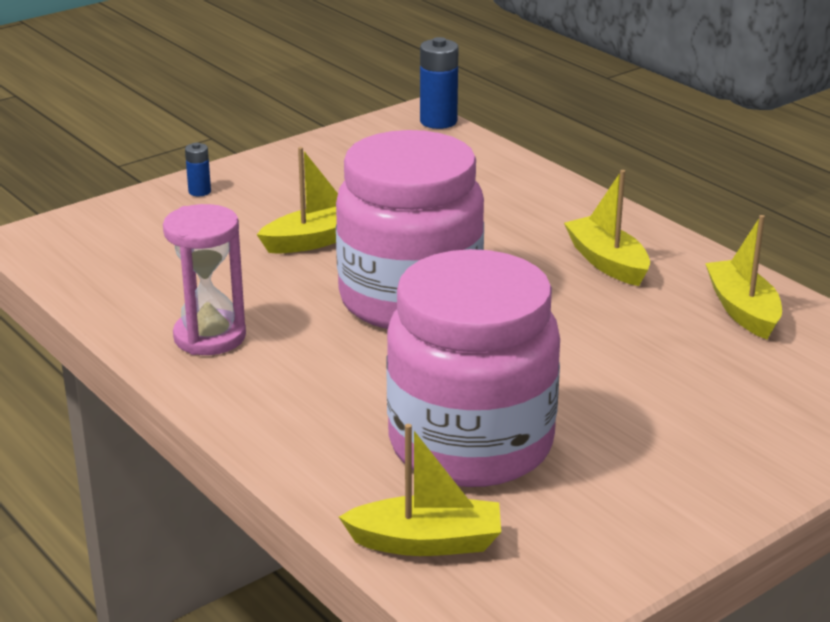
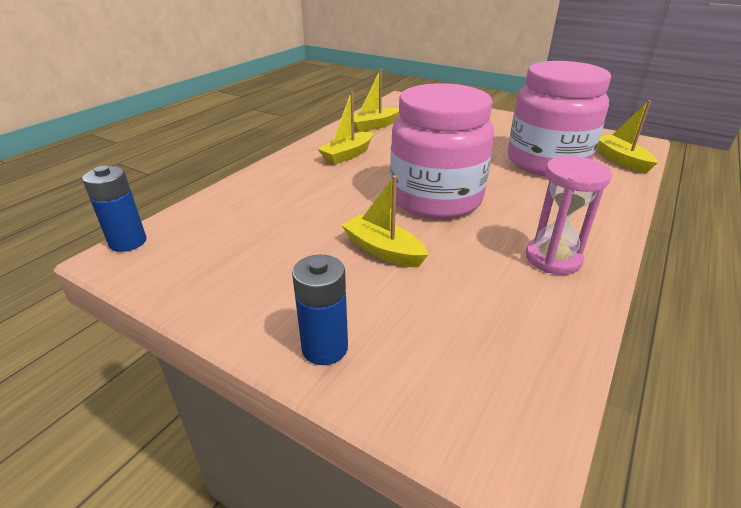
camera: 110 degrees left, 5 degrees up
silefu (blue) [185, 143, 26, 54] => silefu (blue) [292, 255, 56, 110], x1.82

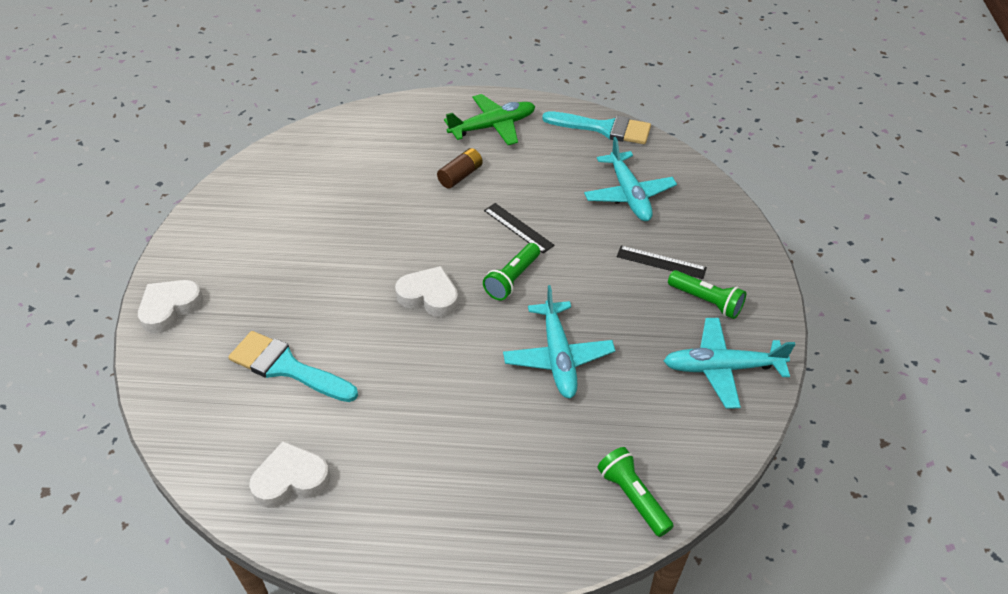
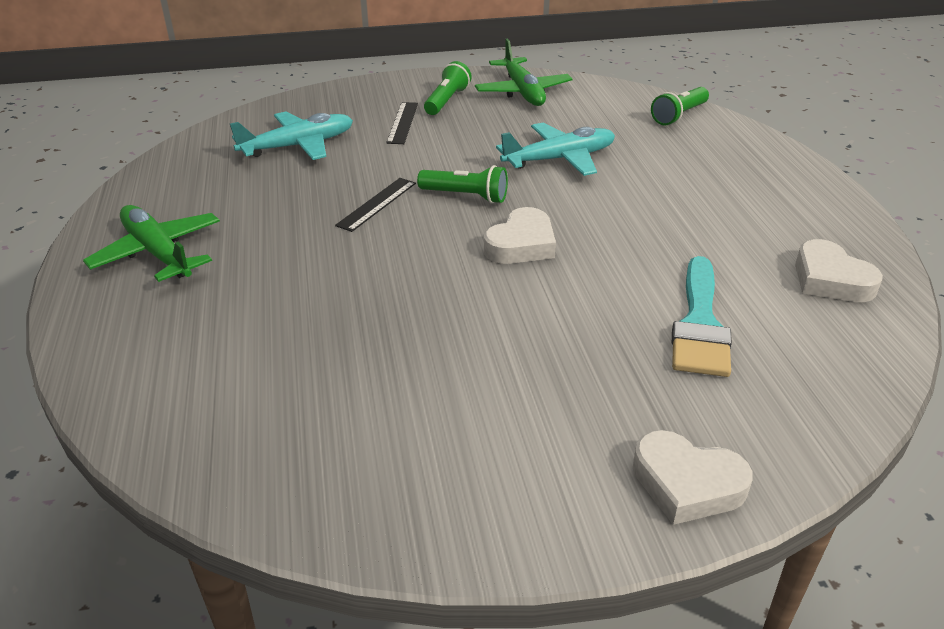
camera: 105 degrees left, 10 degrees down
silefu (brown) [437, 148, 46, 41] => nothing
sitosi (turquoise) [542, 111, 109, 33] => nothing
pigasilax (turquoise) [664, 318, 131, 91] => pigasilax (green) [475, 38, 97, 68]
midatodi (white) [395, 266, 63, 51] => midatodi (white) [484, 207, 72, 57], 150 degrees counterclockwise

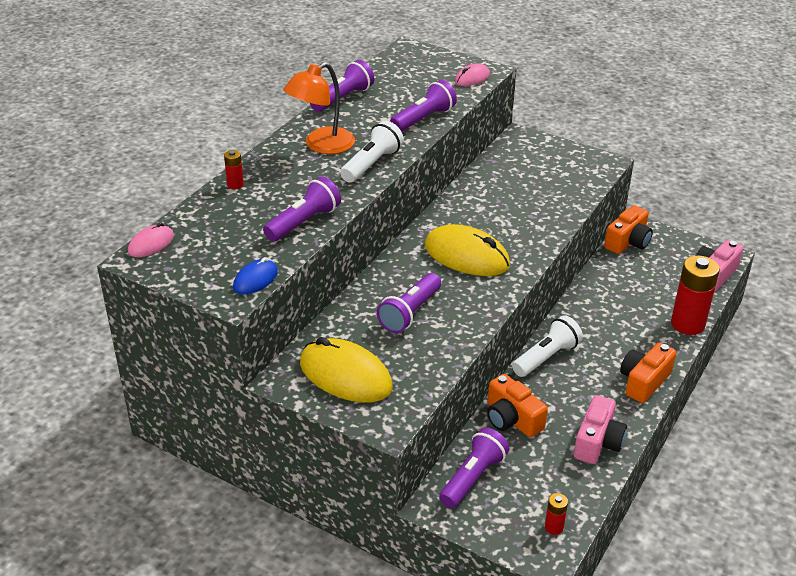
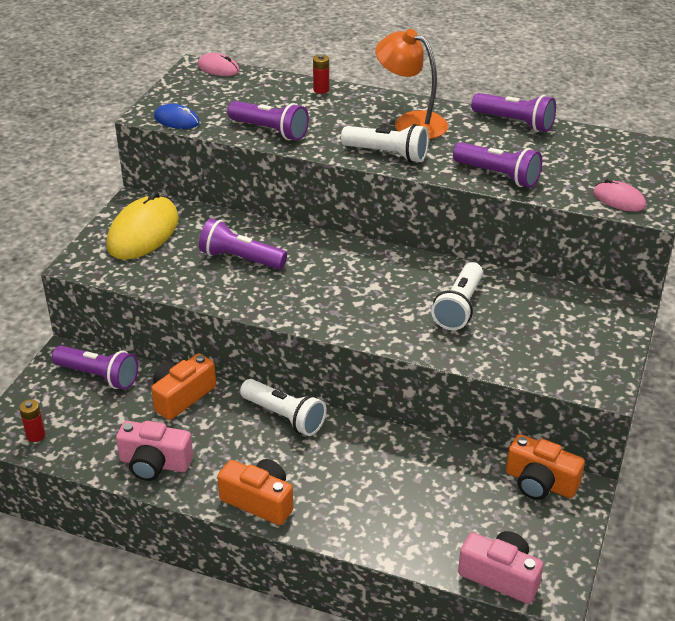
camera: 80 degrees right, 0 degrees up
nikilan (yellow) [425, 224, 85, 52] => nothing
silefu (red) [671, 255, 49, 80] => nothing
nothing => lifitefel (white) [431, 262, 52, 68]

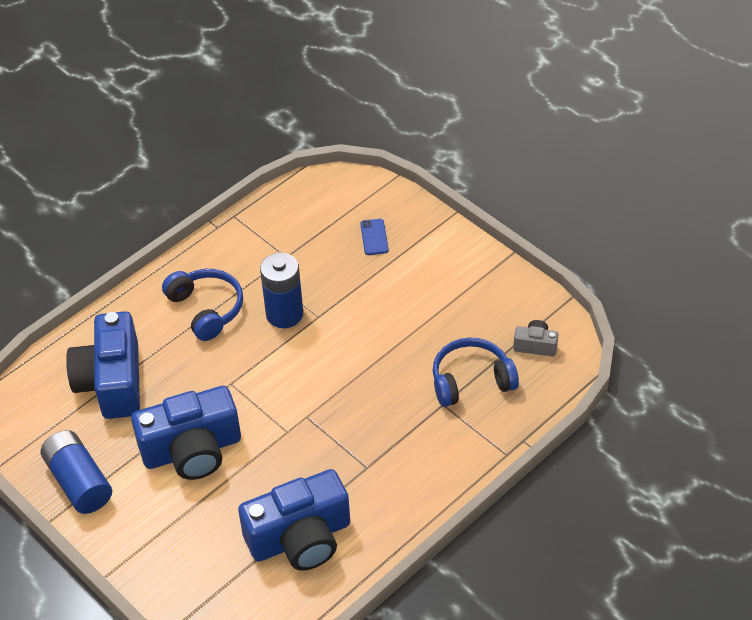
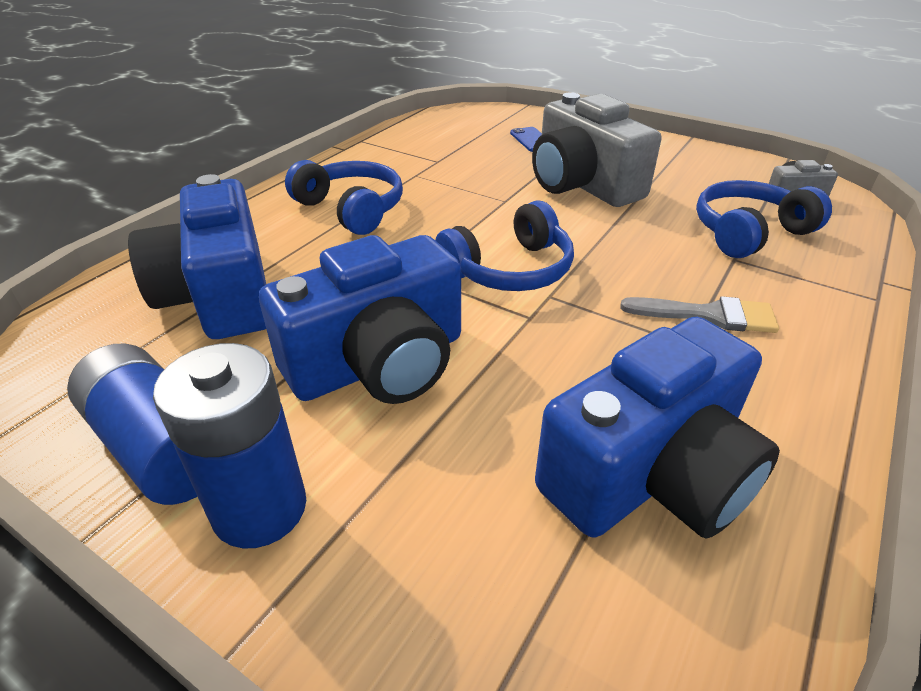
camera: 15 degrees left, 10 degrees down
nothing => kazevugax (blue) [435, 201, 139, 90]
nothing => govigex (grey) [532, 92, 129, 115]
nothing => sitosi (grey) [620, 296, 159, 37]
silefu (blue) [260, 252, 43, 76] => silefu (blue) [153, 343, 153, 206], moved

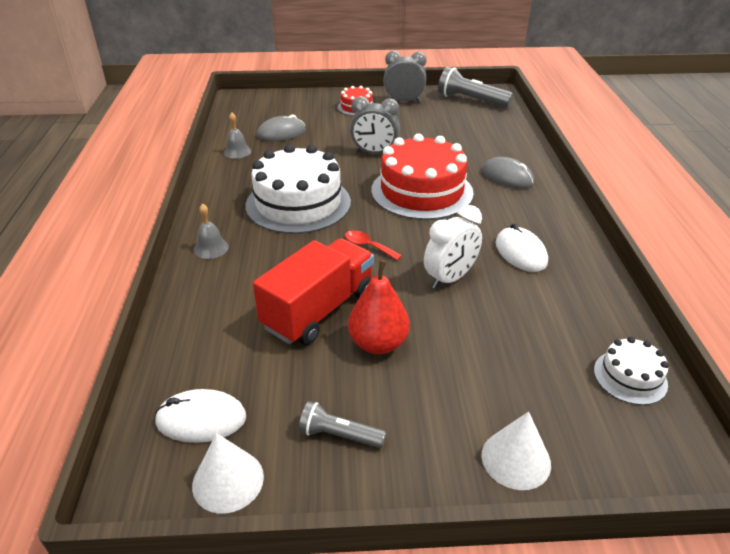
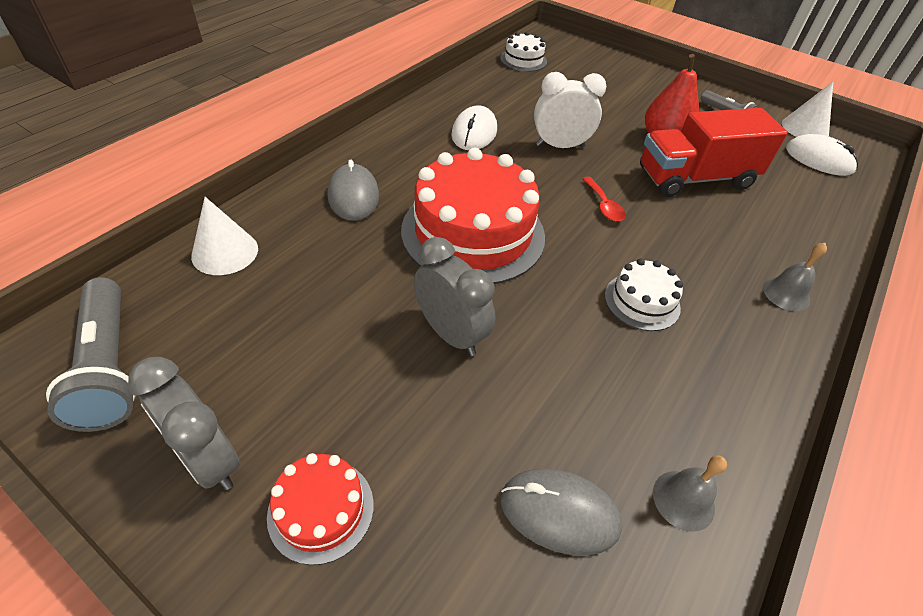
camera: 145 degrees left, 10 degrees up
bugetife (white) [481, 411, 70, 79] => bugetife (white) [191, 197, 67, 78], moved
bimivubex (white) [246, 144, 105, 90] => bimivubex (white) [605, 259, 78, 72], x0.48

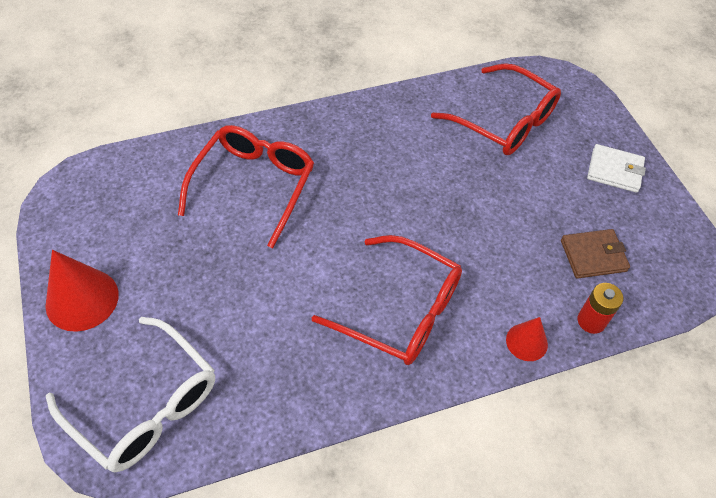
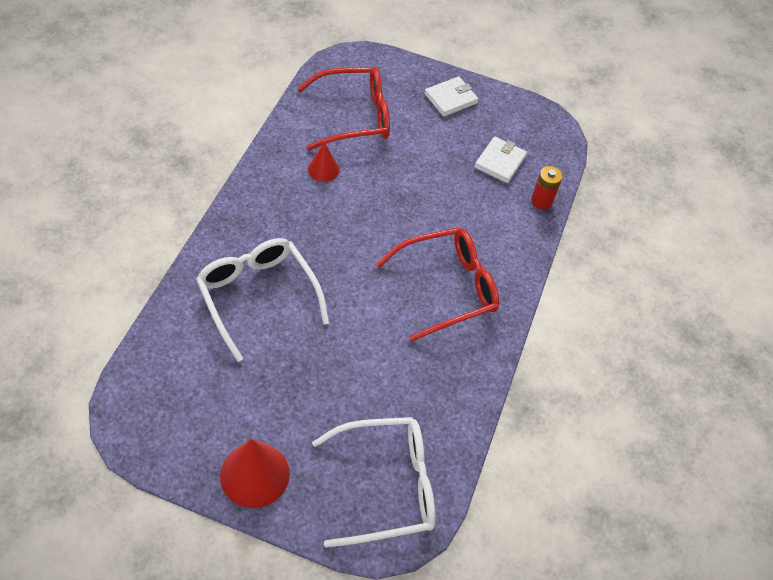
camera: 55 degrees left, 0 degrees up
bugetife (red) [506, 317, 42, 44] => bugetife (red) [308, 142, 31, 40], moved
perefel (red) [178, 125, 136, 123] => perefel (white) [196, 238, 133, 124]
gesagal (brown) [561, 229, 69, 50] => gesagal (white) [475, 137, 52, 46]

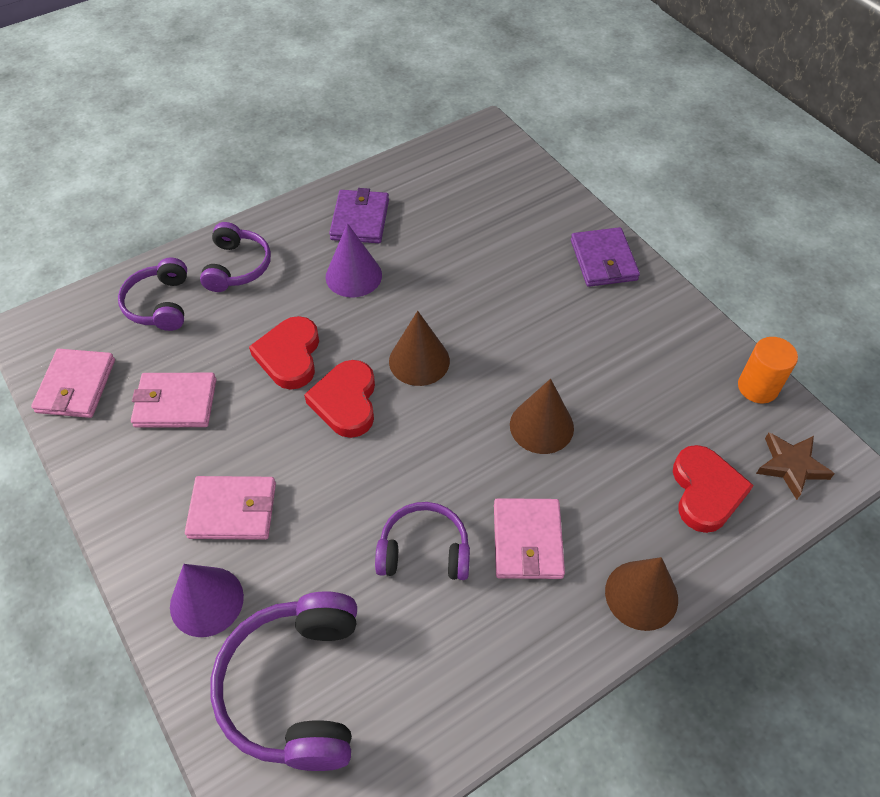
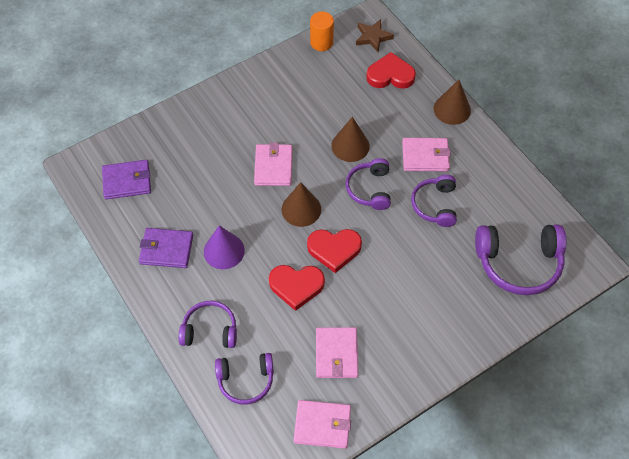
camera: 90 degrees left, 5 degrees up
bugetife (purple) [170, 564, 74, 73] => nothing
nothing => kazevugax (purple) [346, 158, 45, 52]
gesagal (pink) [185, 476, 91, 64] => gesagal (pink) [254, 142, 38, 44], moved
gesagal (purple) [571, 227, 69, 60] => gesagal (purple) [102, 160, 49, 40], moved

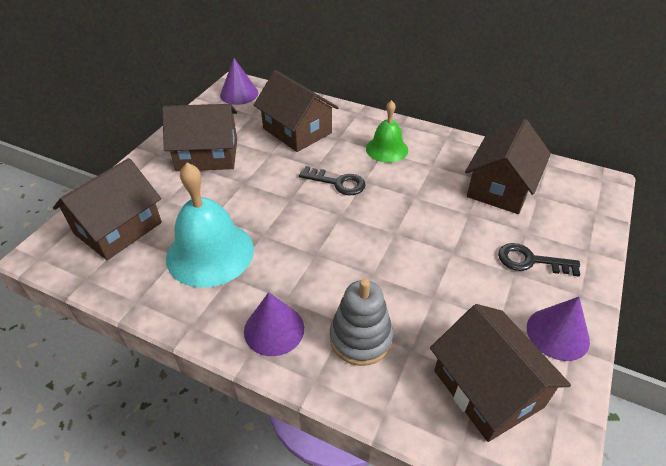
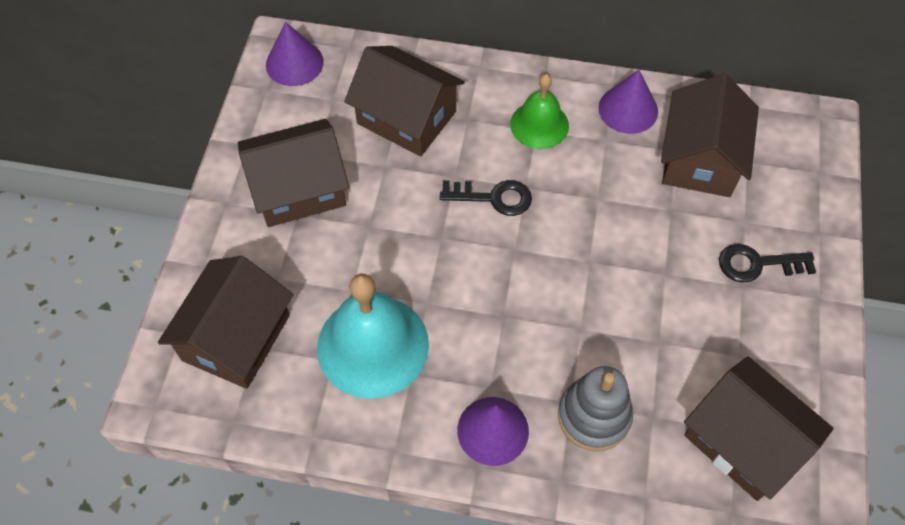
camera: 15 degrees left, 15 degrees up
bugetife (purple) [527, 297, 63, 64] => bugetife (purple) [598, 70, 60, 64], moved

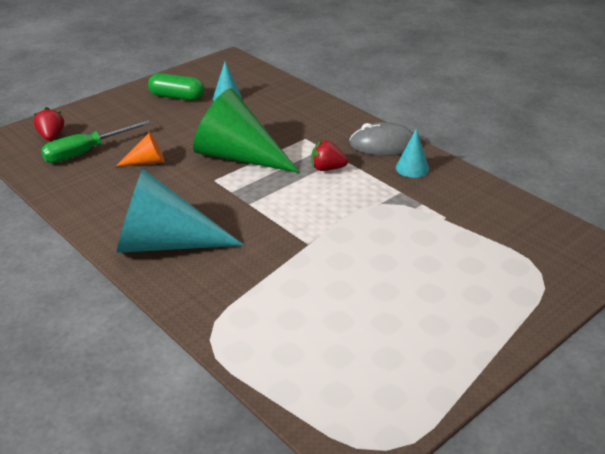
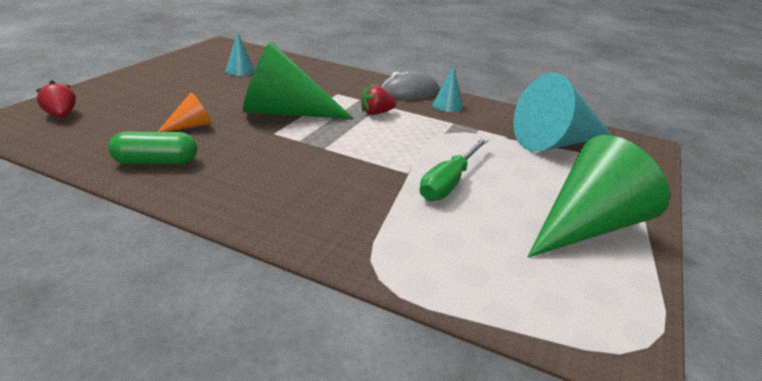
camera: 25 degrees left, 5 degrees down
nothing => bugetife (green) [527, 135, 143, 122]
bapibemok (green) [41, 120, 110, 43] => bapibemok (green) [420, 138, 69, 63], moved
bugetife (turquoise) [116, 169, 128, 84] => bugetife (turquoise) [513, 73, 100, 79], moved
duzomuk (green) [148, 73, 57, 27] => duzomuk (green) [108, 132, 89, 32], moved

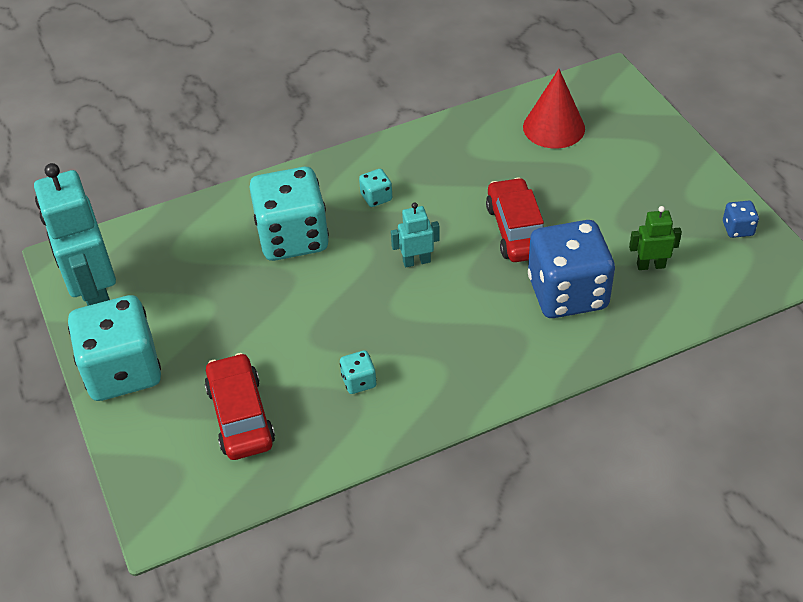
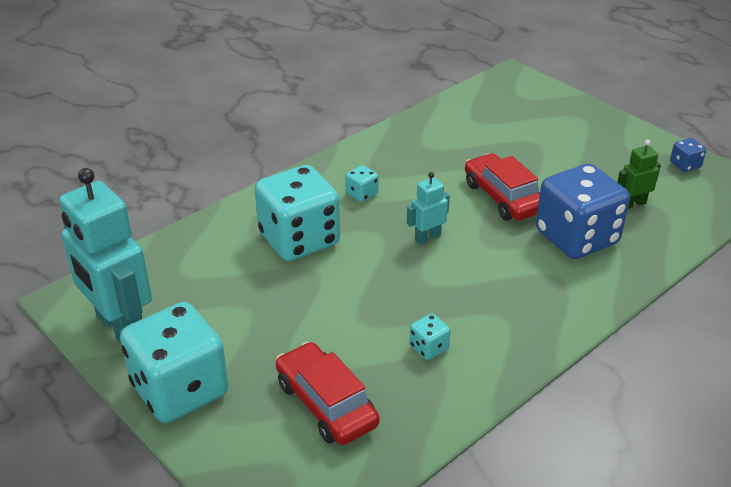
camera: 20 degrees left, 10 degrees down
bugetife (red) [523, 69, 62, 79] => nothing

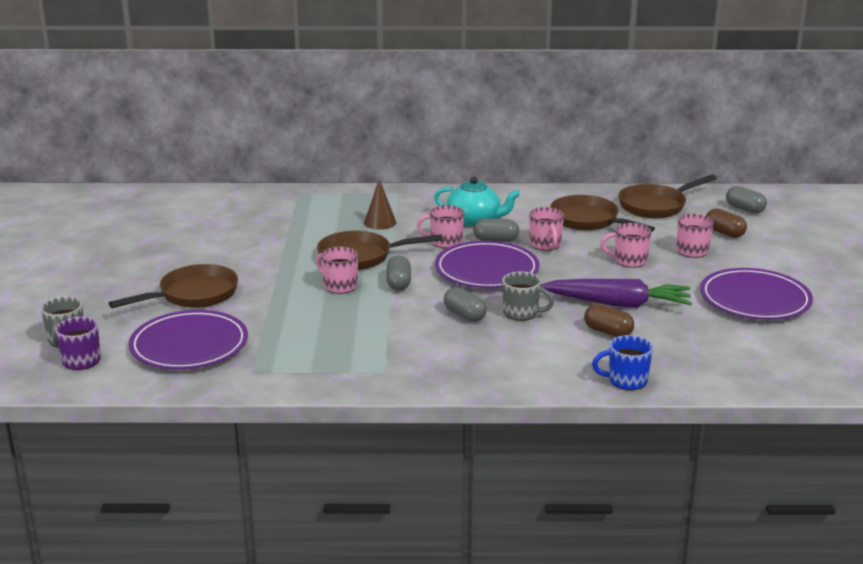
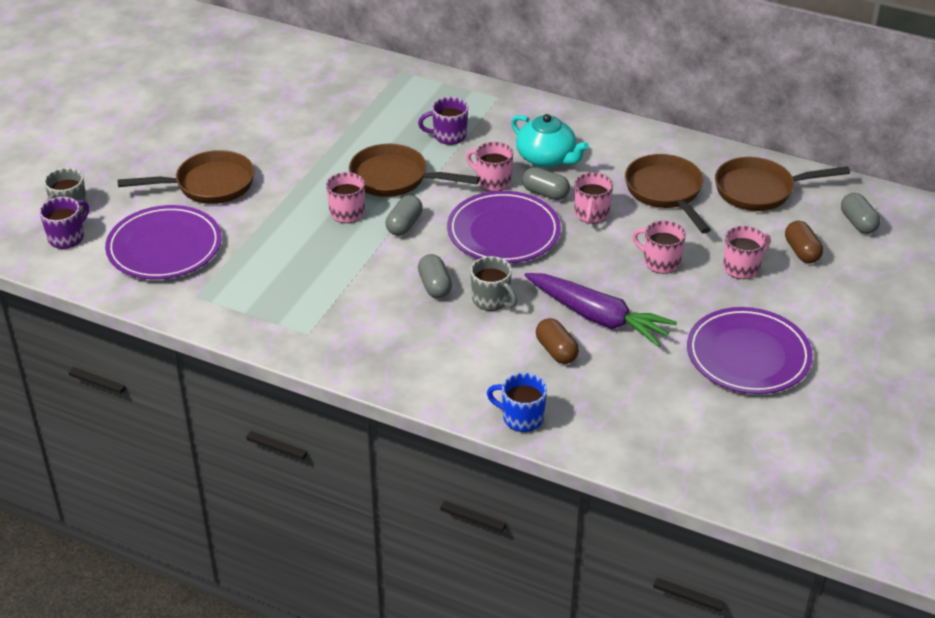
camera: 25 degrees right, 15 degrees up
bugetife (brown) [364, 179, 32, 51] => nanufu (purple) [418, 97, 50, 48]

